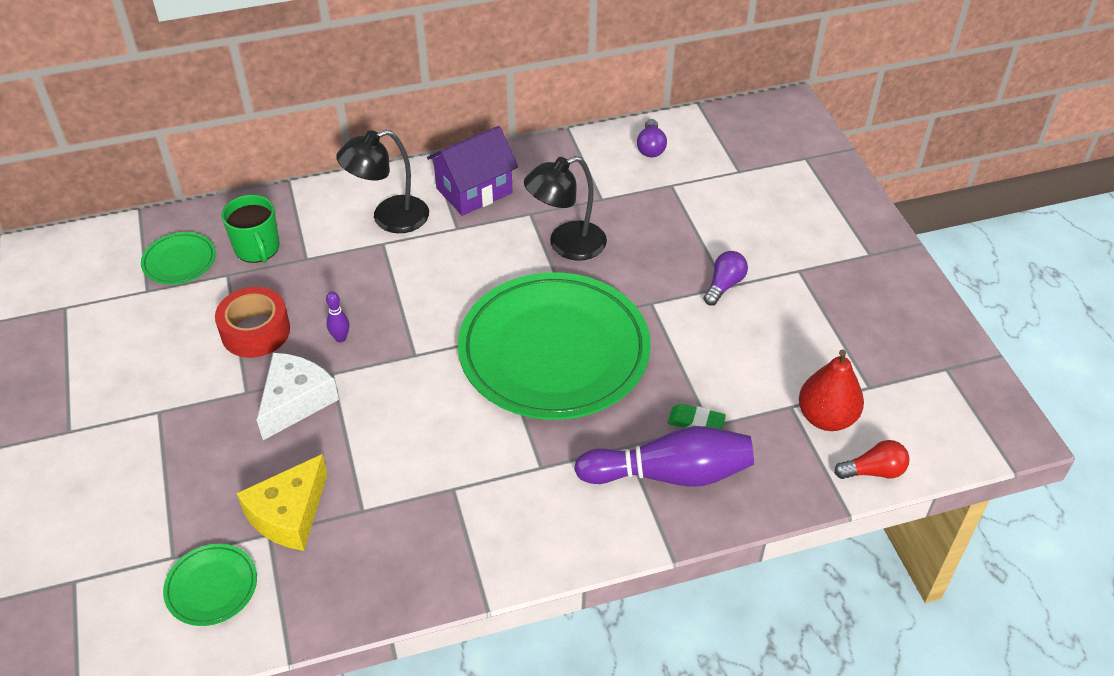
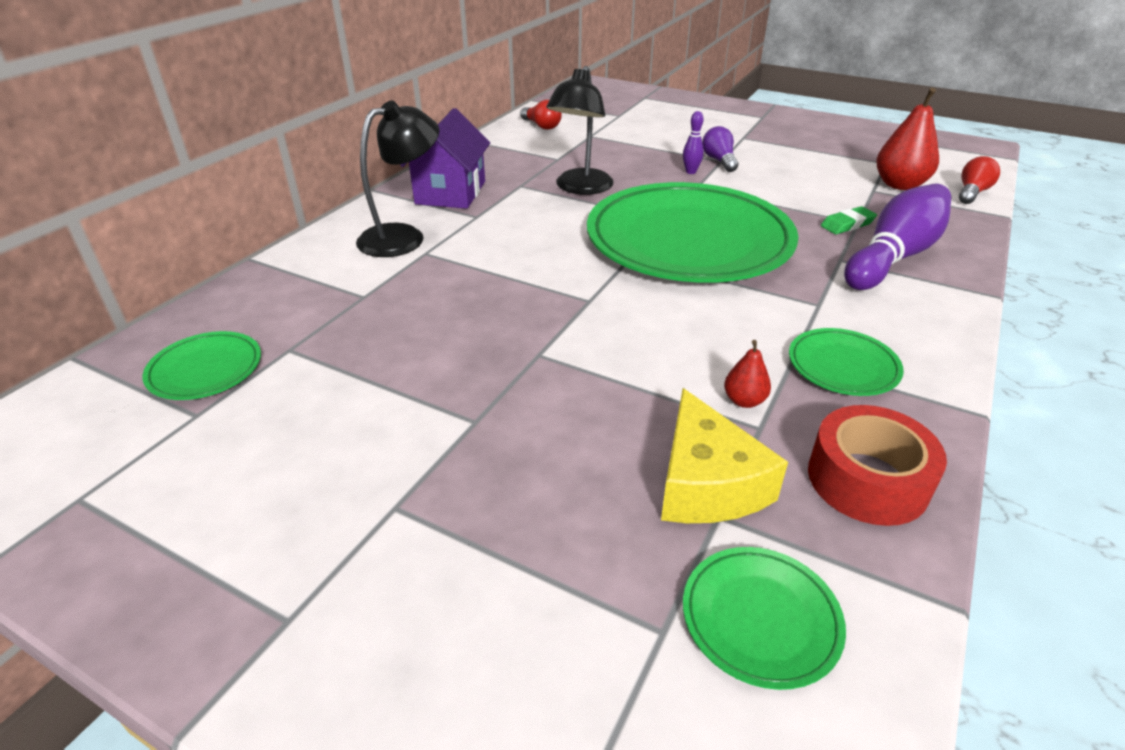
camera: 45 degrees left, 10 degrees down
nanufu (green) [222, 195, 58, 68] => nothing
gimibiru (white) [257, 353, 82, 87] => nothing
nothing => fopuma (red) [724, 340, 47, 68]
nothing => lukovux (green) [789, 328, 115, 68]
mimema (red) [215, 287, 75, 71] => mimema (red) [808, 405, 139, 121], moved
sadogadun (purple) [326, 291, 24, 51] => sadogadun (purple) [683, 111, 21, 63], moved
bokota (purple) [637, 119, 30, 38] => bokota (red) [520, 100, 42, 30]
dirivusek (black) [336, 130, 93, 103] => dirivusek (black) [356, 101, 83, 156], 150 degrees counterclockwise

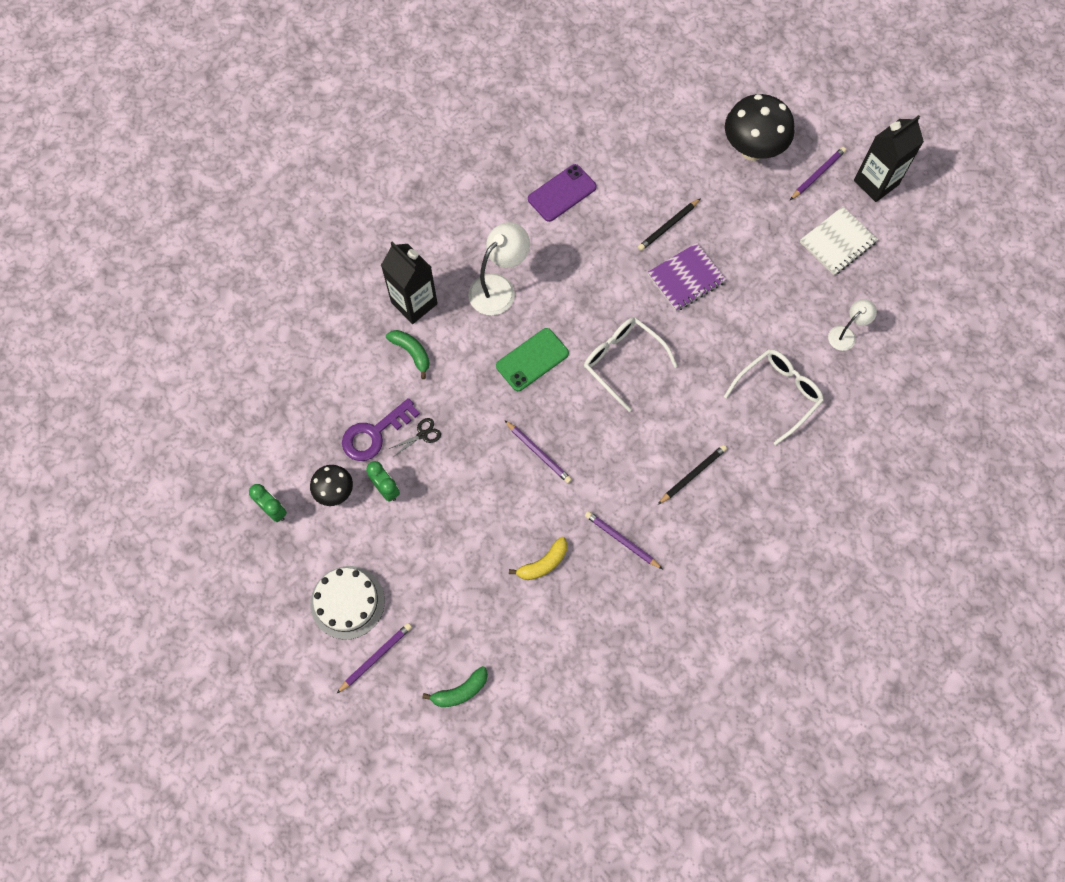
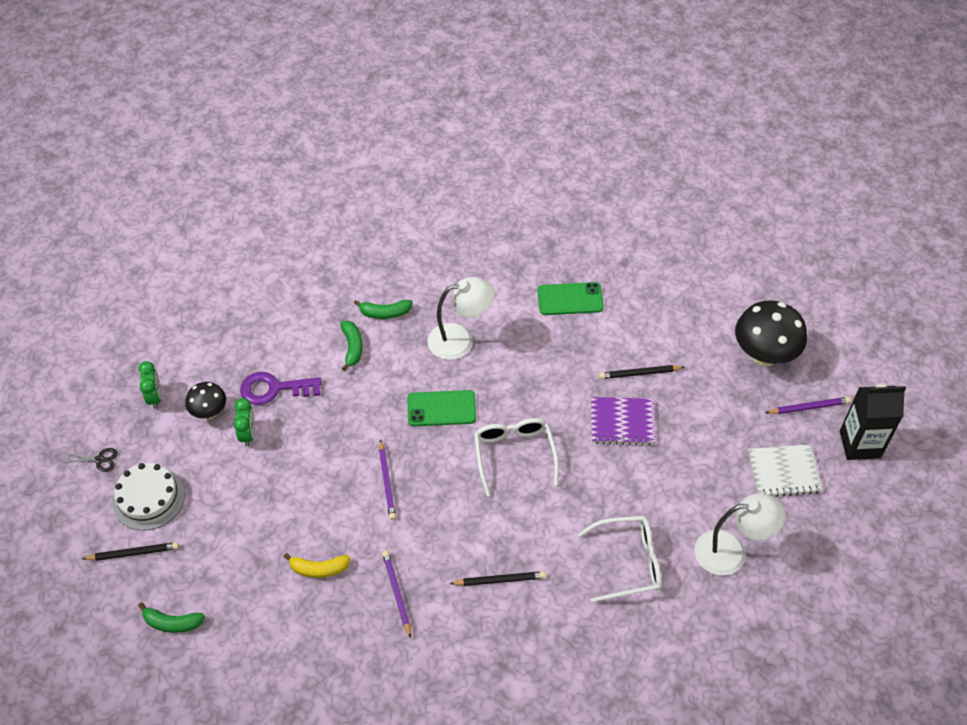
camera: 35 degrees right, 15 degrees down
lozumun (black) [389, 418, 52, 39] => lozumun (black) [65, 448, 53, 24], moved
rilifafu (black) [381, 241, 57, 83] => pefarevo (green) [354, 300, 59, 19]
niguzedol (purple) [336, 623, 76, 71] => niguzedol (black) [82, 542, 97, 19]
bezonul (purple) [528, 164, 69, 58] => bezonul (green) [537, 282, 67, 33]
dirivusek (white) [828, 299, 49, 52] => dirivusek (white) [694, 493, 92, 83], x1.73

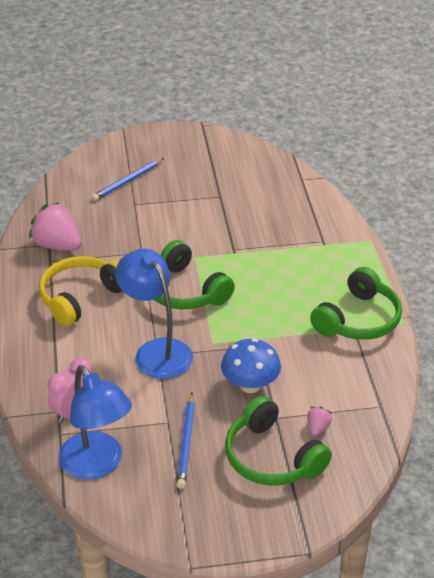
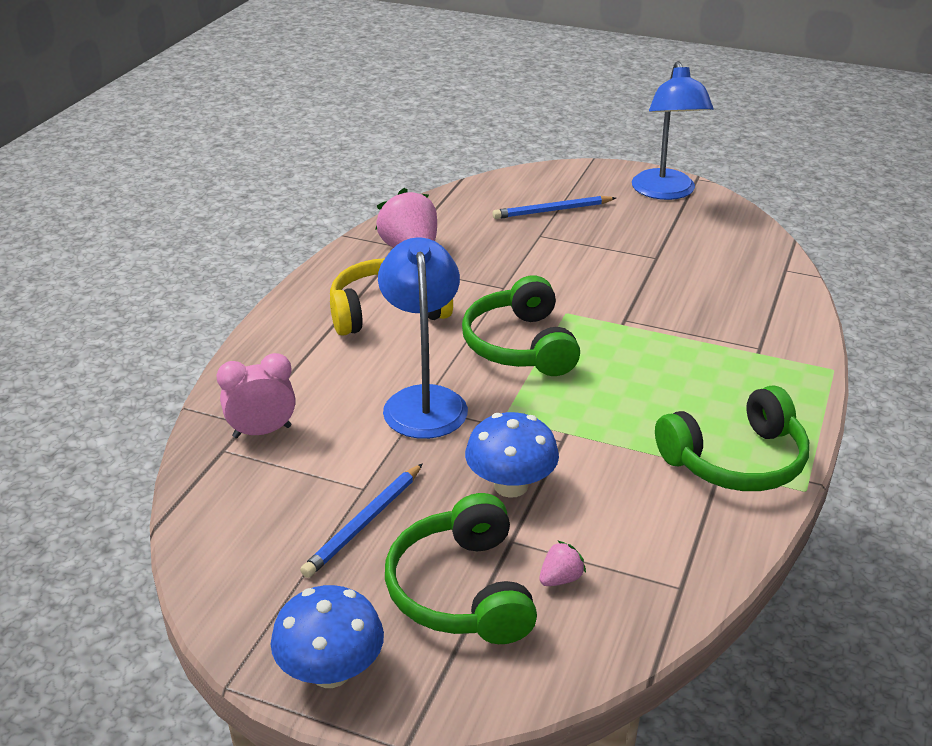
camera: 30 degrees right, 5 degrees down
nothing => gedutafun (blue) [271, 585, 113, 103]
dirivusek (blue) [59, 365, 73, 115] => dirivusek (blue) [632, 61, 81, 139], moved

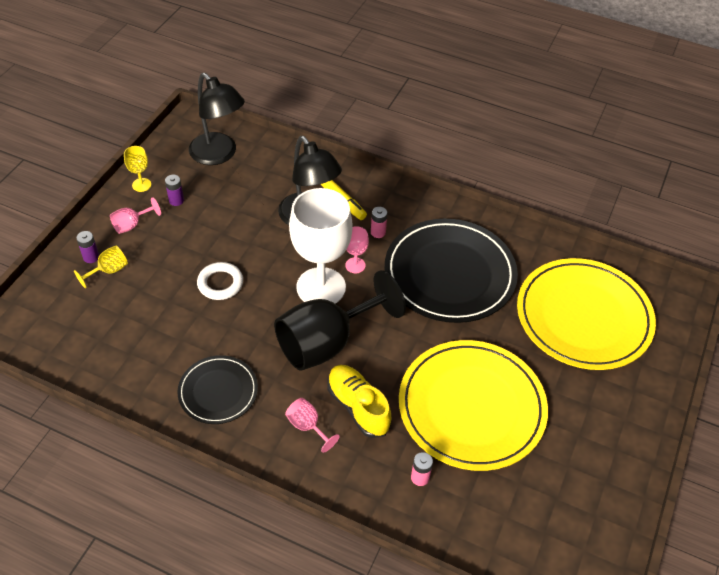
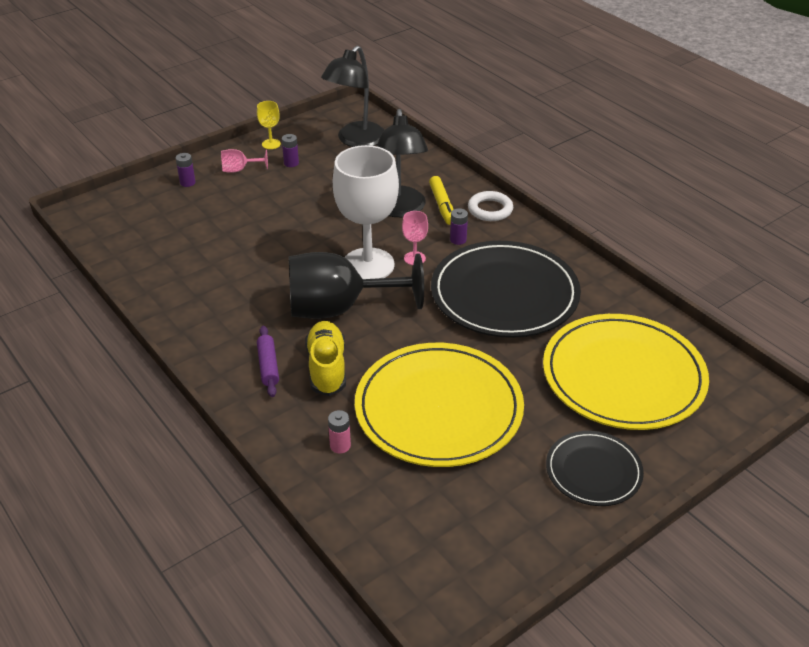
camera: 30 degrees right, 10 degrees down
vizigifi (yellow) [74, 246, 54, 42] => nothing
lukovux (black) [177, 355, 81, 69] => lukovux (black) [546, 431, 98, 75], moved
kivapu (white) [197, 262, 46, 38] => kivapu (white) [468, 191, 45, 30], moved
vizigifi (pink) [285, 398, 55, 55] => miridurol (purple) [257, 326, 22, 71]
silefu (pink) [371, 207, 16, 31] => silefu (purple) [450, 208, 18, 37]
dirivusek (black) [189, 73, 56, 92] => dirivusek (black) [321, 45, 63, 102], 45 degrees clockwise

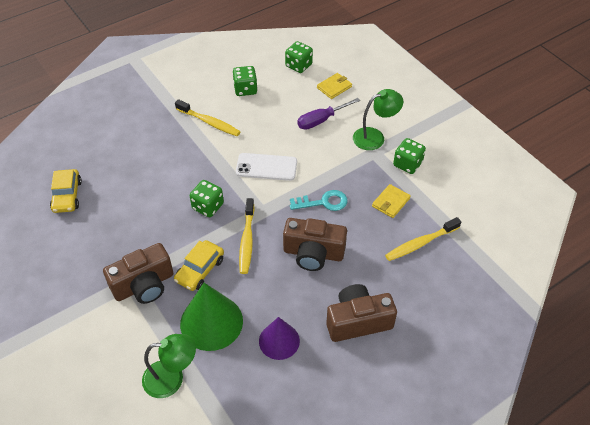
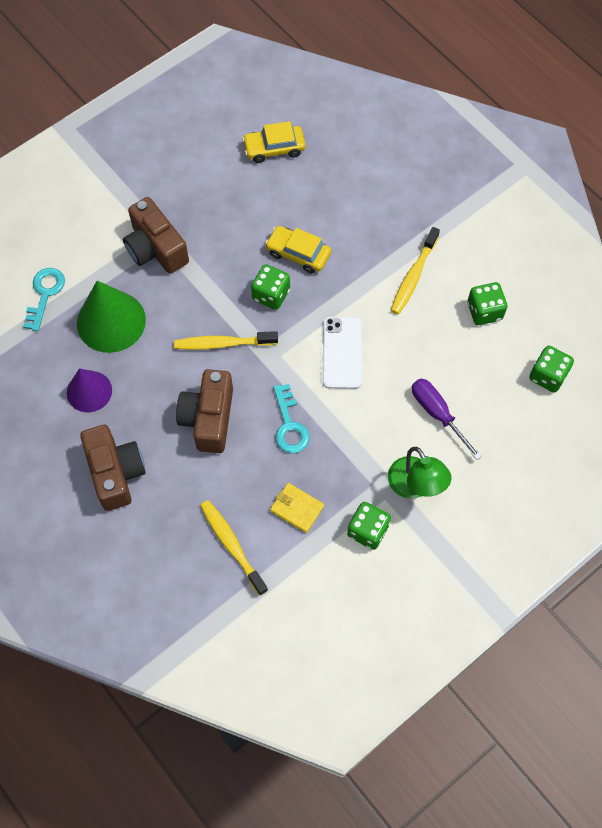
camera: 85 degrees right, 15 degrees up
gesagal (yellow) [317, 73, 35, 26] => nothing
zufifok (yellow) [174, 240, 50, 51] => zufifok (yellow) [265, 226, 66, 47], moved
dirivusek (green) [142, 334, 54, 64] => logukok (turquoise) [23, 268, 42, 64]

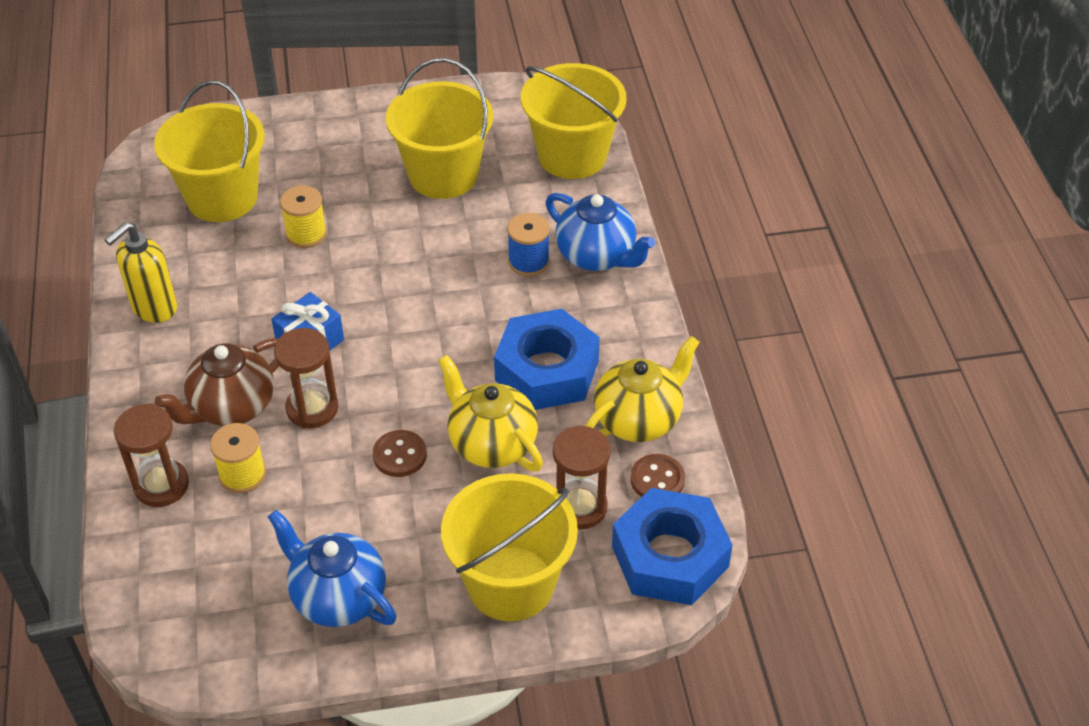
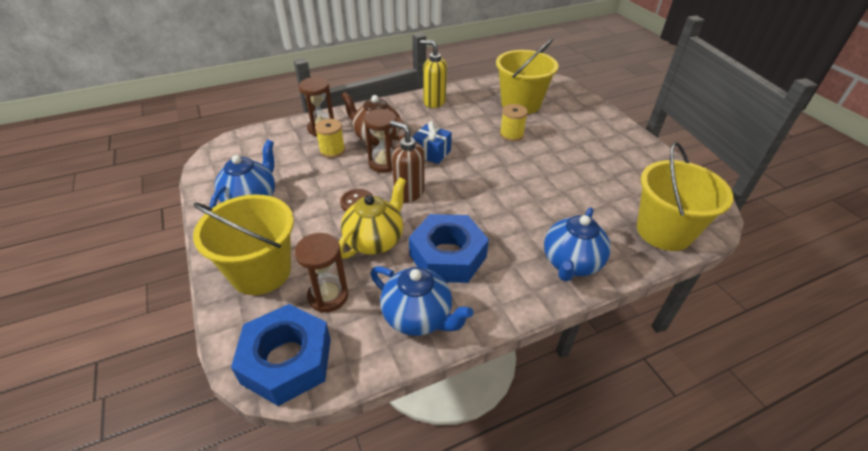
camera: 75 degrees right, 5 degrees down
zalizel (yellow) [386, 58, 107, 141] => nothing
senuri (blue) [507, 213, 43, 63] => nothing
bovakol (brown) [630, 454, 55, 43] => nothing
nothing => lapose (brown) [390, 120, 34, 82]
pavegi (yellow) [585, 336, 115, 106] => pavegi (blue) [371, 266, 102, 70]

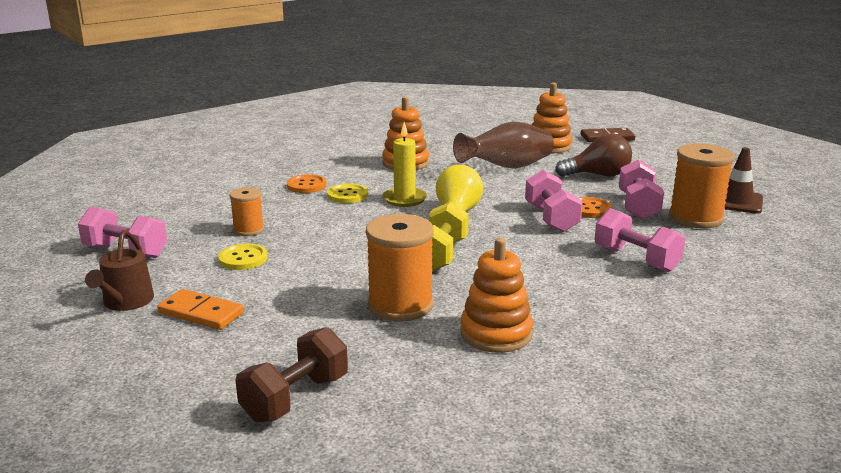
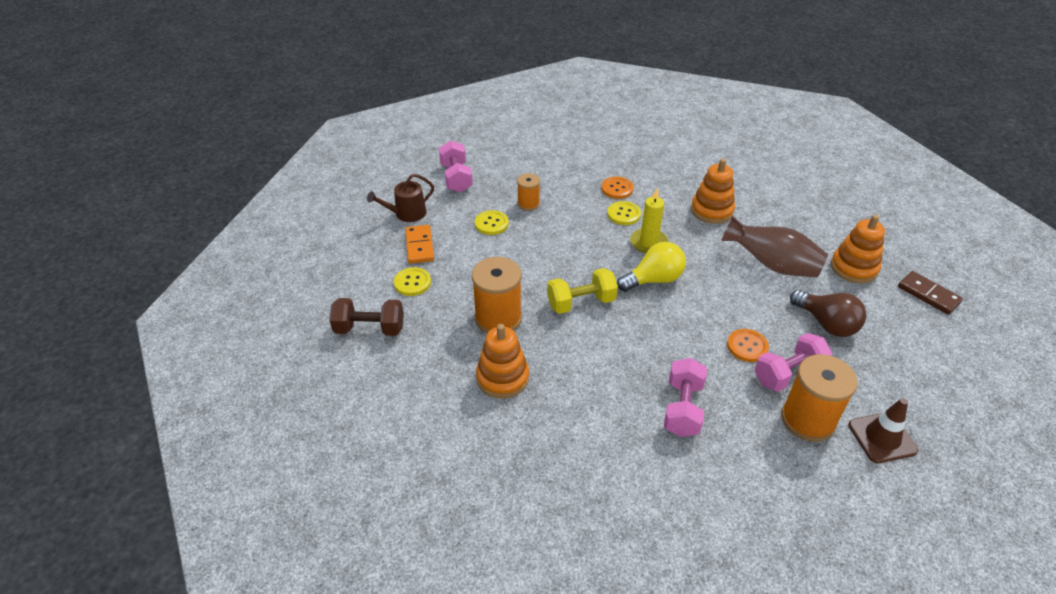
camera: 55 degrees right, 20 degrees up
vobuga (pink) [525, 170, 58, 62] => nothing
nothing => bovakol (yellow) [394, 267, 37, 29]

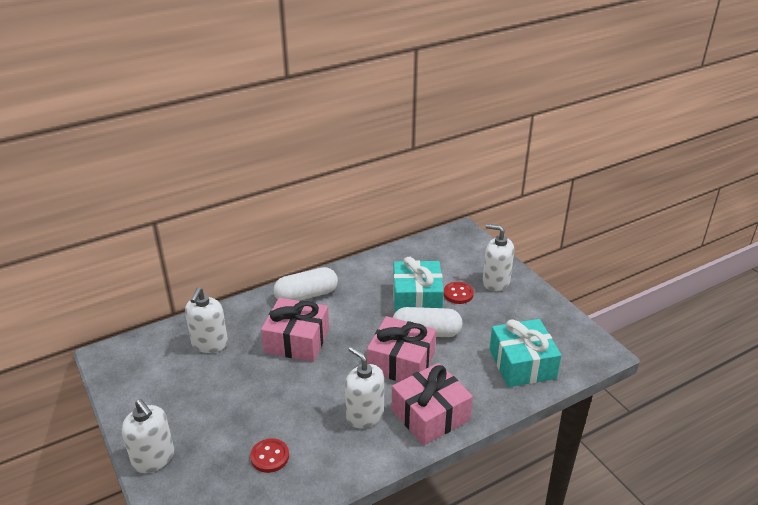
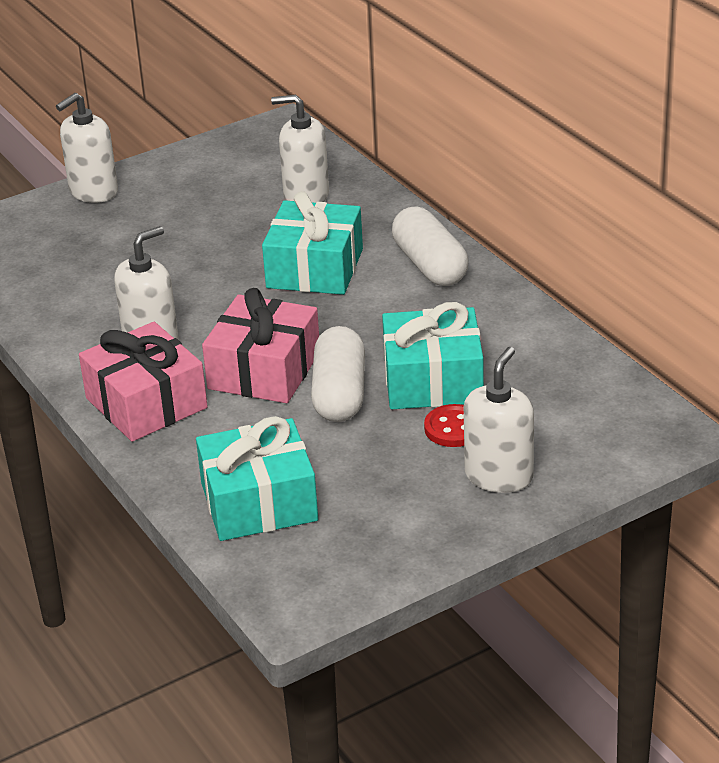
camera: 90 degrees right, 0 degrees up
bovakol (red) [250, 438, 39, 35] => nothing
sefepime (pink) [261, 298, 68, 64] => sefepime (turquoise) [262, 191, 101, 104]

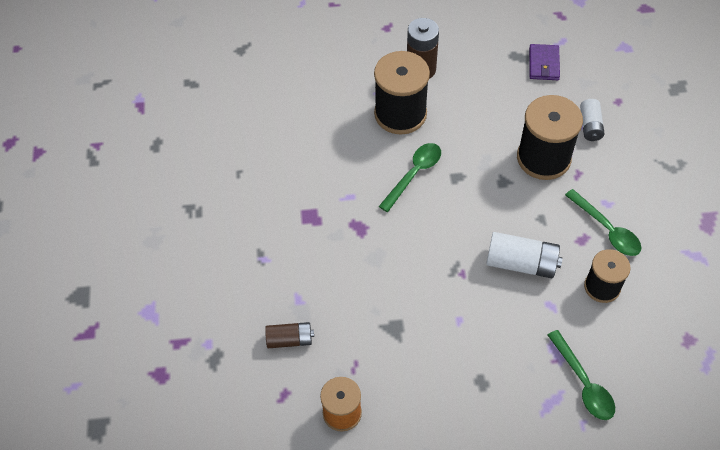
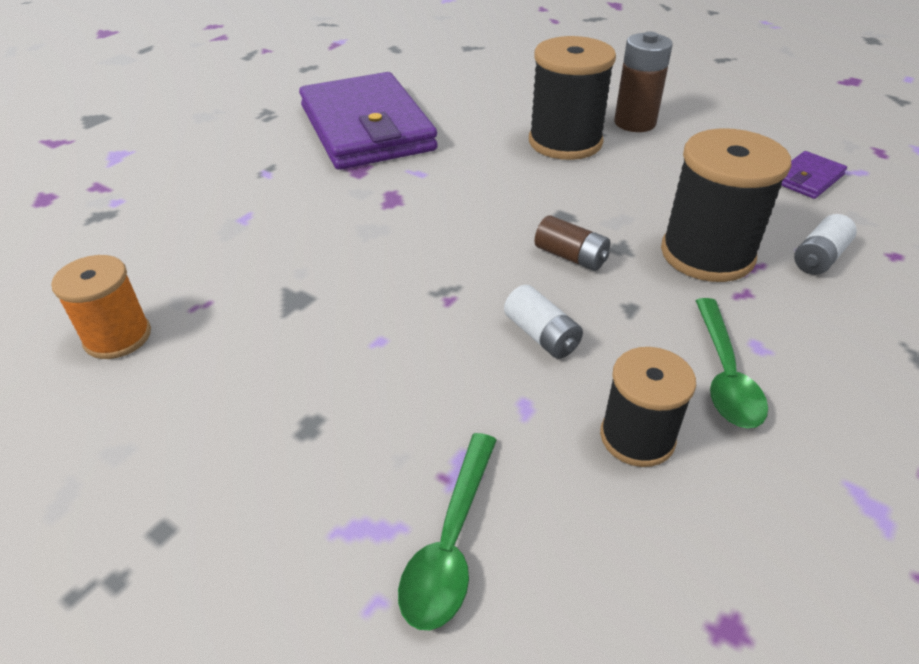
camera: 40 degrees right, 15 degrees down
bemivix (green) [379, 143, 62, 69] => nothing
nothing => gesagal (purple) [299, 72, 139, 98]
silefu (brown) [265, 322, 49, 26] => silefu (brown) [534, 215, 76, 56], moved
silefu (white) [486, 232, 77, 46] => silefu (white) [504, 285, 79, 74], x0.63

